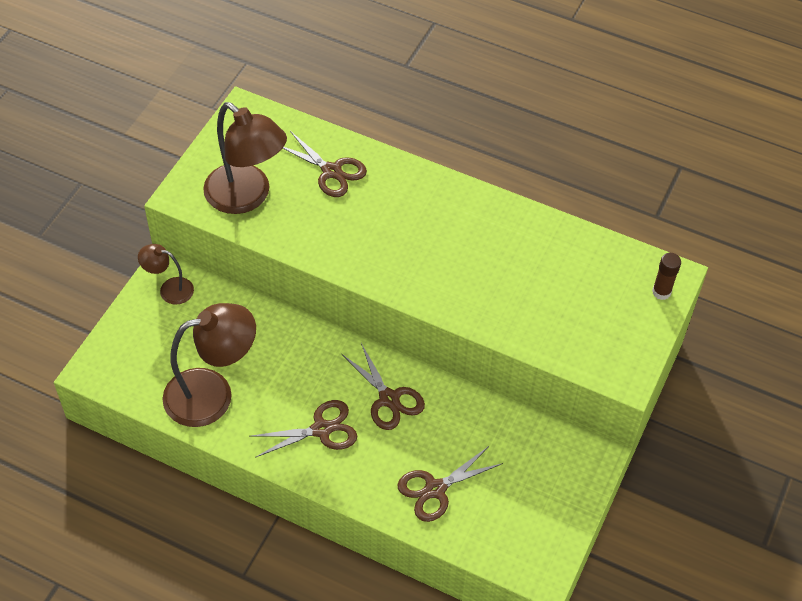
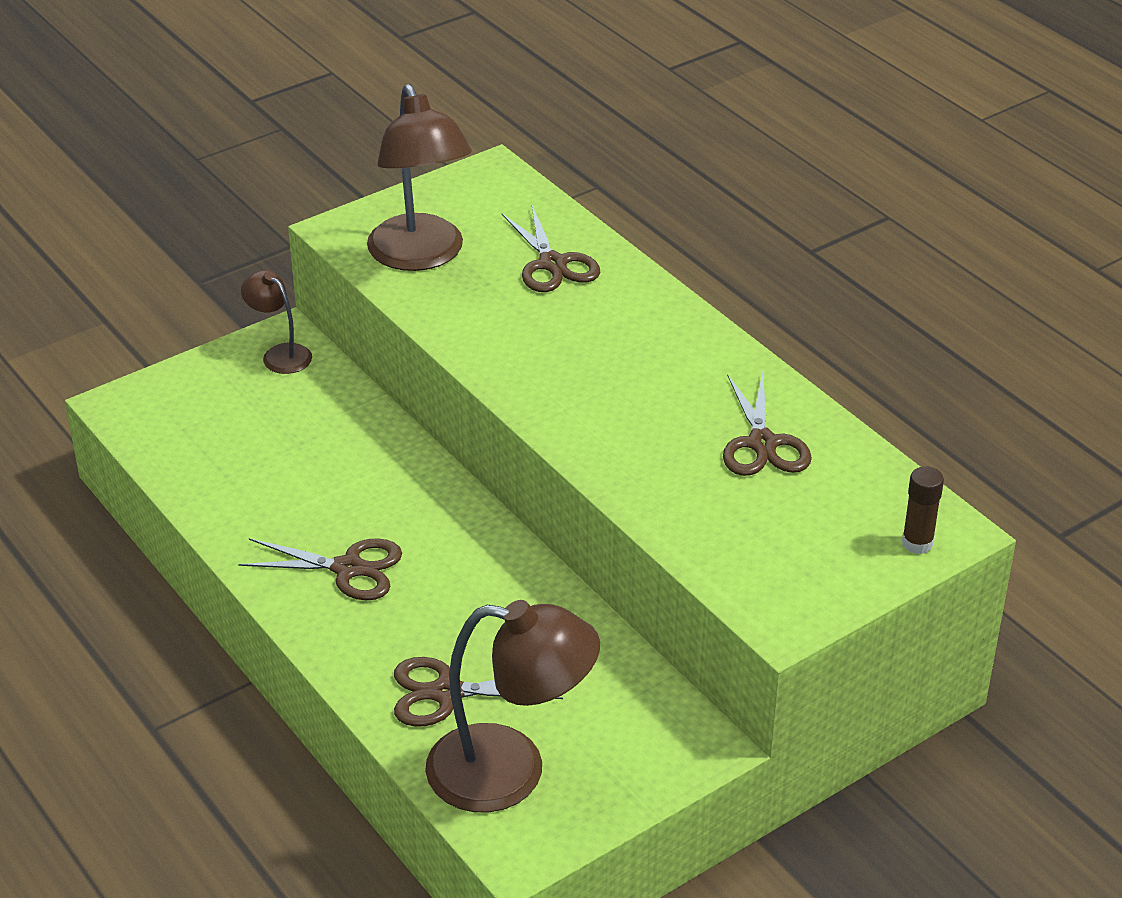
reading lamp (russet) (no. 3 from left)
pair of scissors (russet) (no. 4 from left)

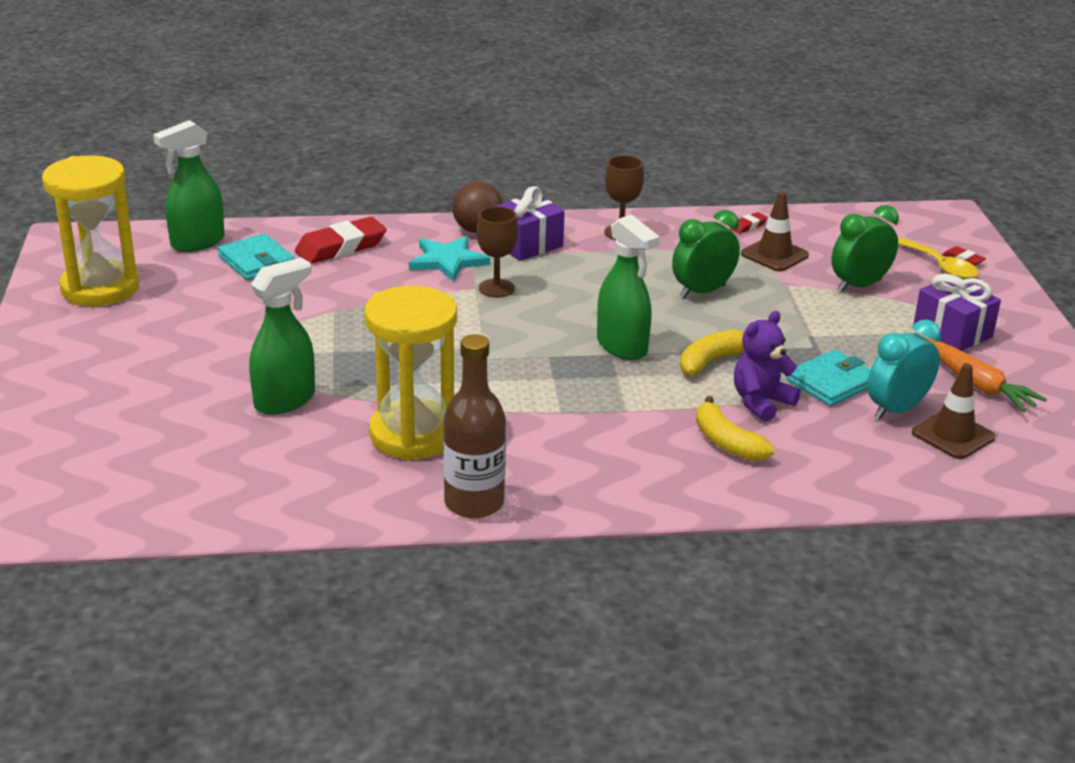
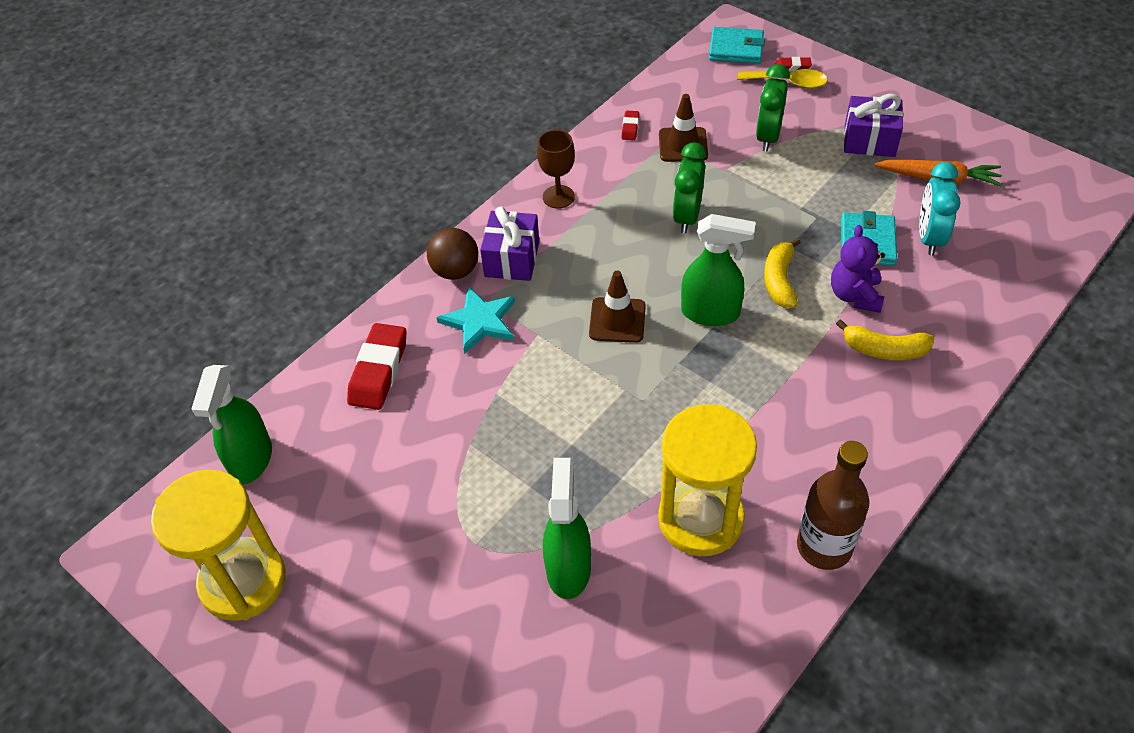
billfold (teal) (no. 1 from left)
chalice (russet) (no. 1 from left in the first image)
traffic cone (russet) (no. 1 from left)

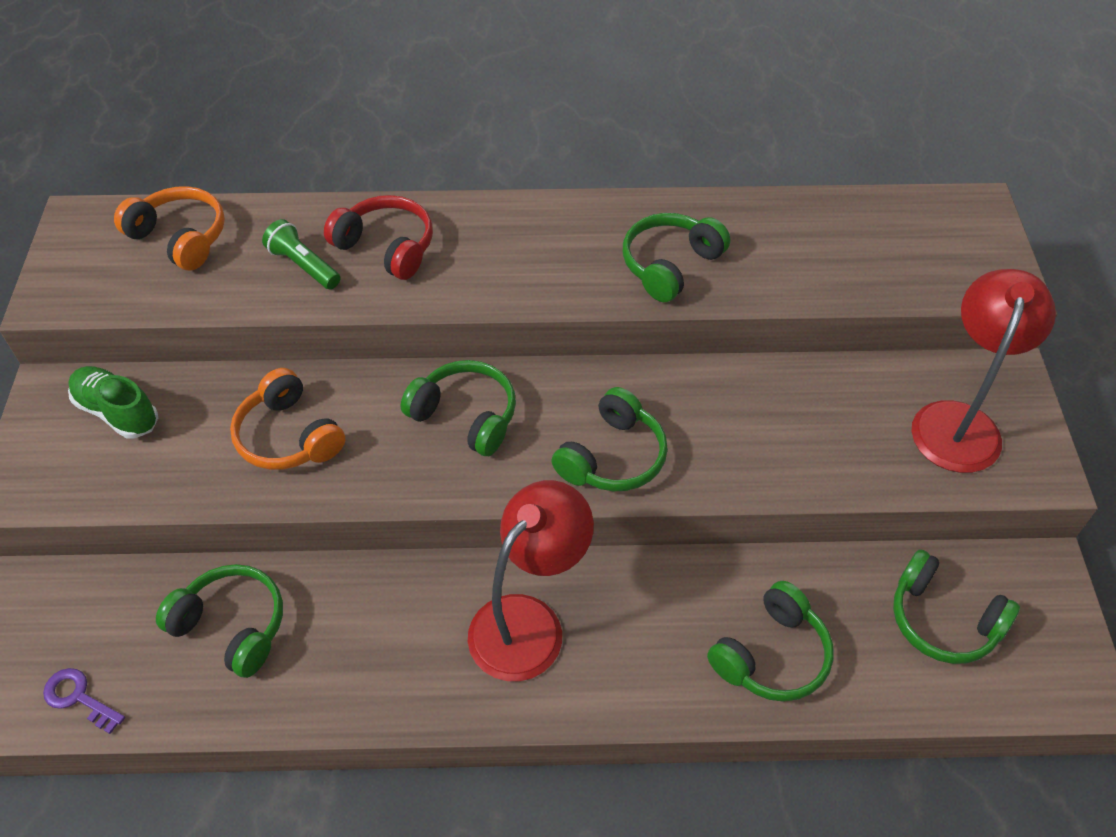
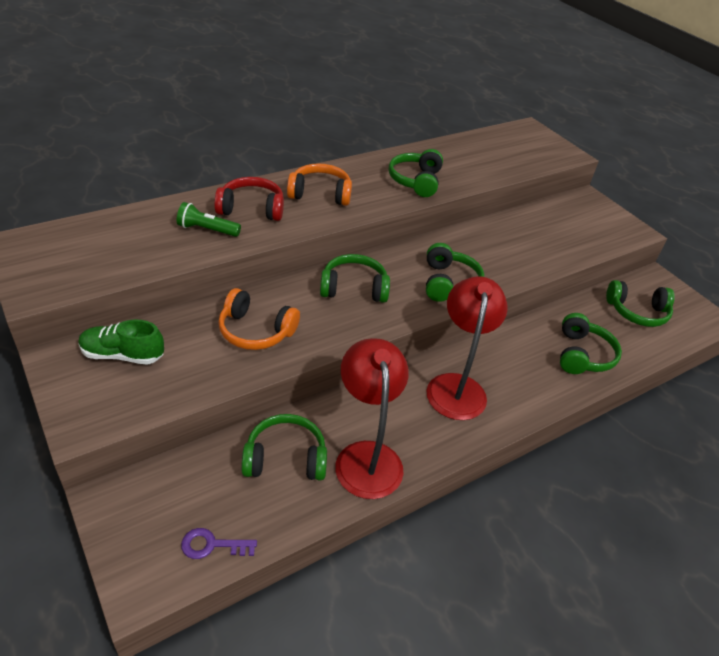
headset (bright orange) (no. 2 from left)
reading lamp (scarlet) (no. 1 from left)

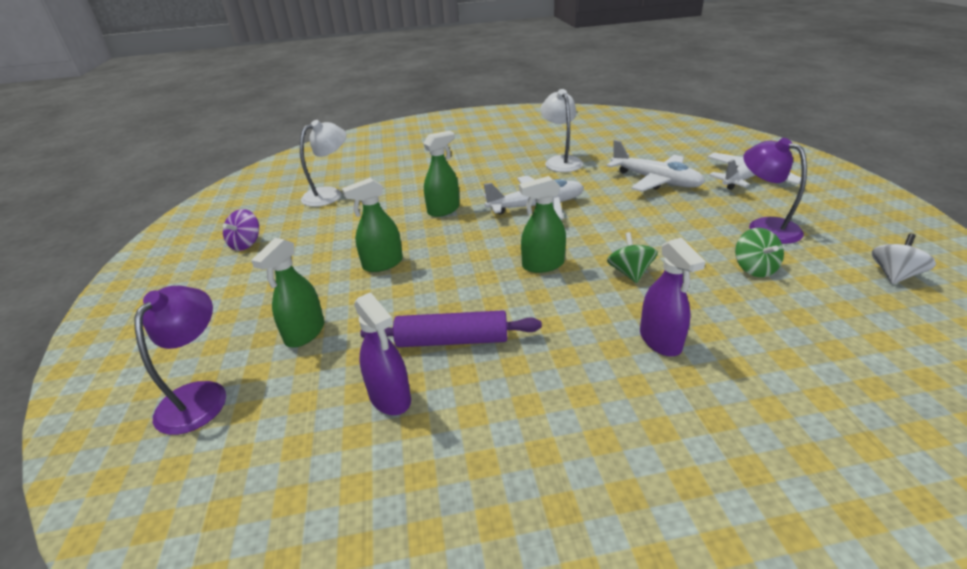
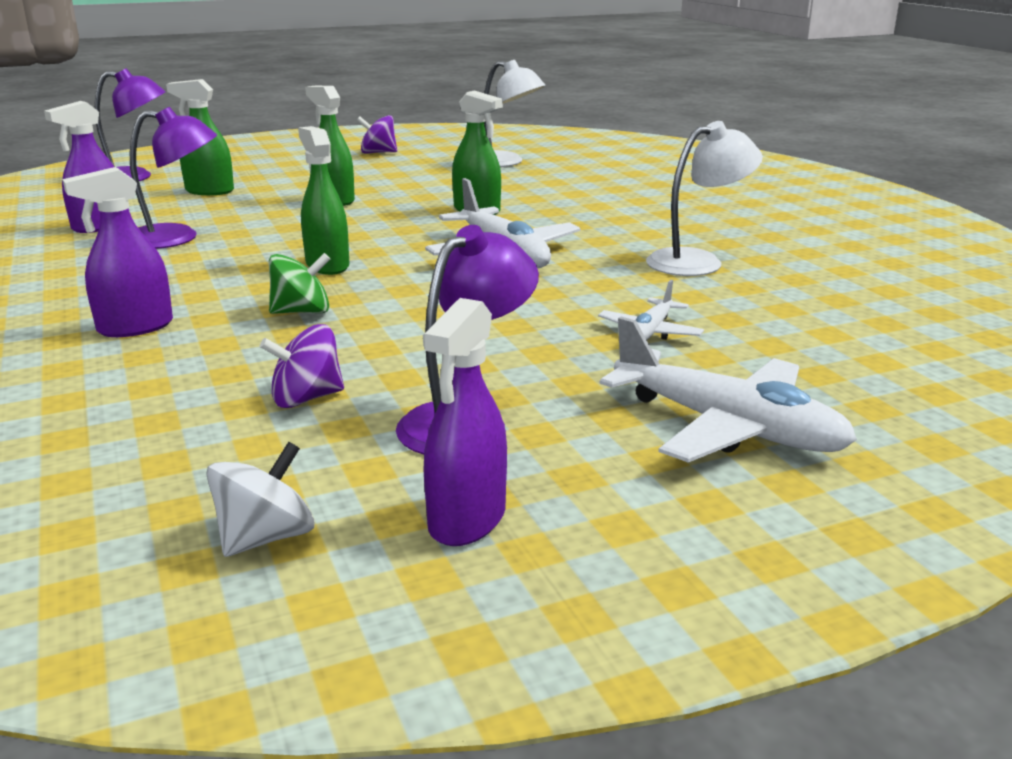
reading lamp (violet) (no. 2 from left)
plane (pure white) (no. 2 from left)
whirligig (violet) (no. 1 from left)
whirligig (pure white)
sprayer (violet) (no. 3 from left)

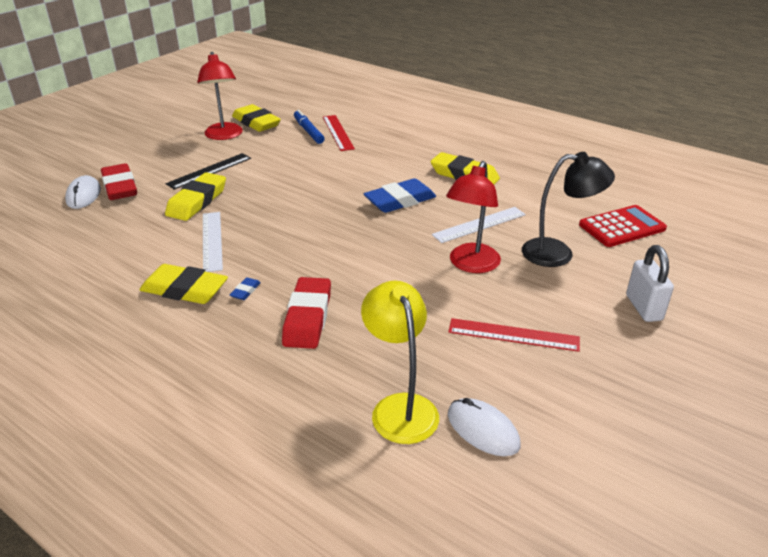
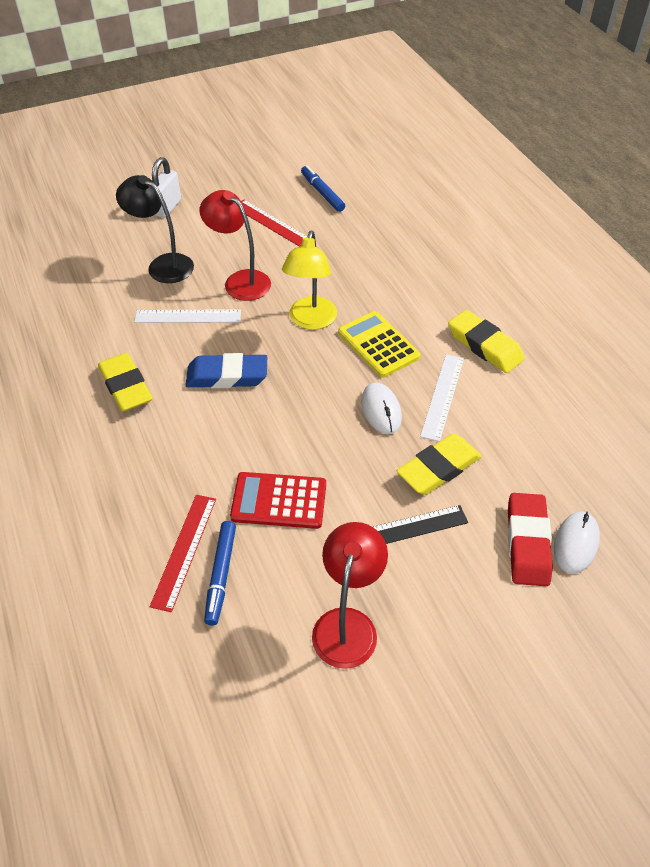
eraser (cobalt) (no. 1 from left in the first image)
eraser (golden) (no. 3 from left in the first image)
eraser (scarlet) (no. 2 from left in the first image)
reading lamp (golden)
reading lamp (scarlet) (no. 1 from left)
computer mouse (pure white) (no. 1 from left)
adding machine (scarlet)
marker pen (cobalt) (no. 2 from left)
adding machine (golden)

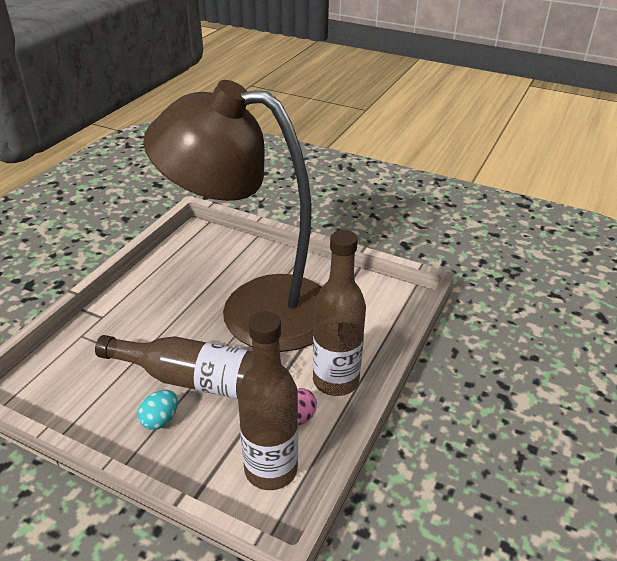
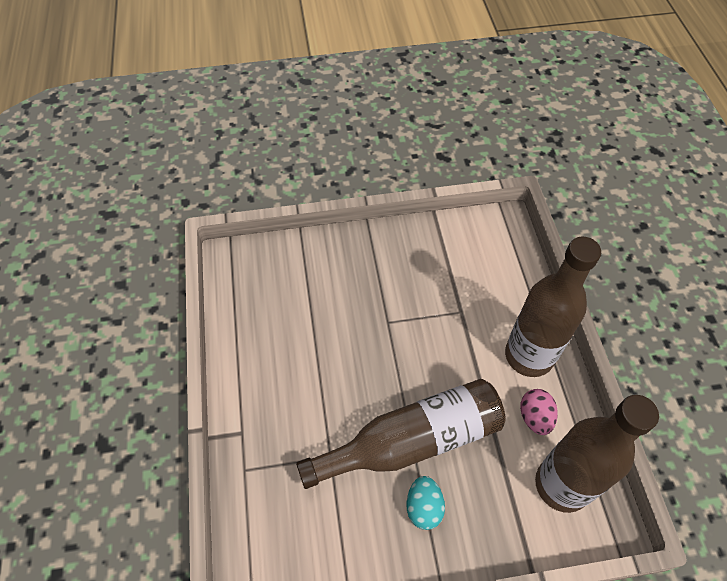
reading lamp (russet)

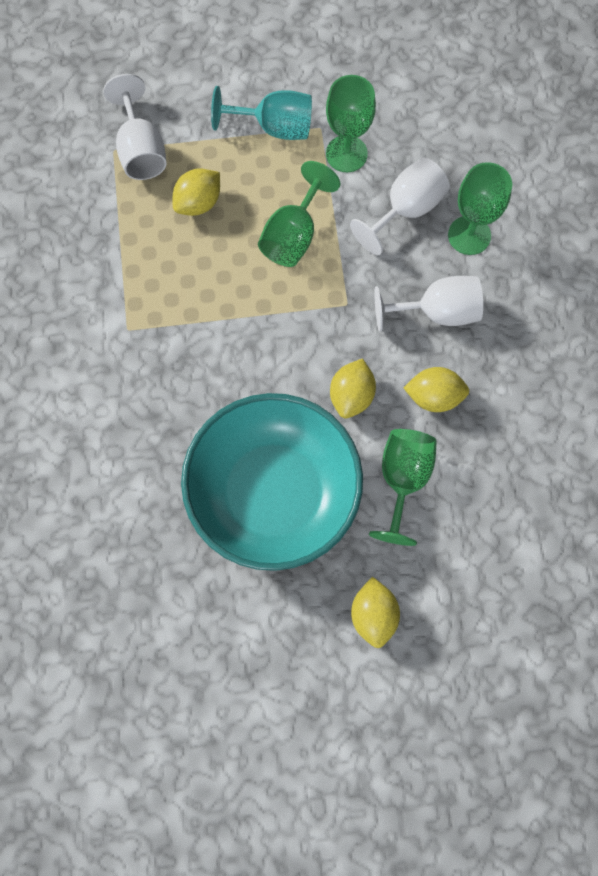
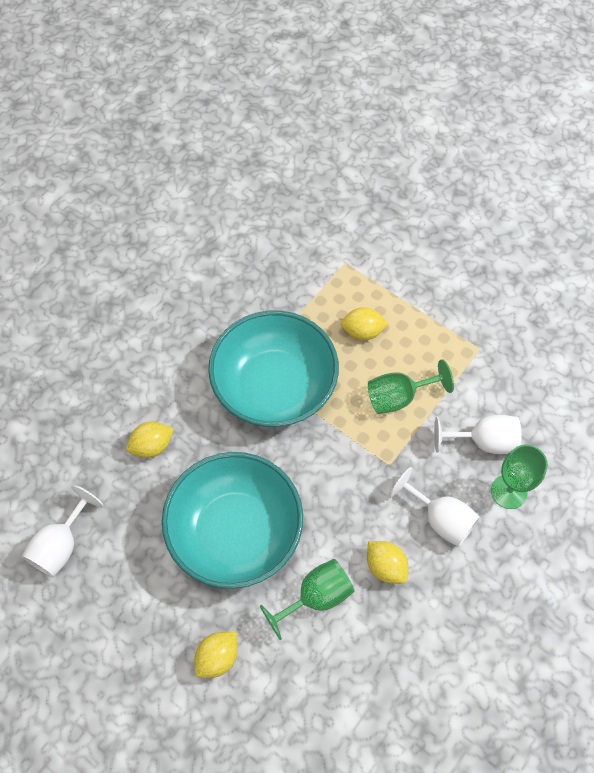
chalice (pure white) (no. 1 from left)
chalice (teal)
chalice (leaf-green) (no. 2 from left in the first image)
toy lemon (golden) (no. 1 from left)
serving bowl (teal) (no. 2 from left)

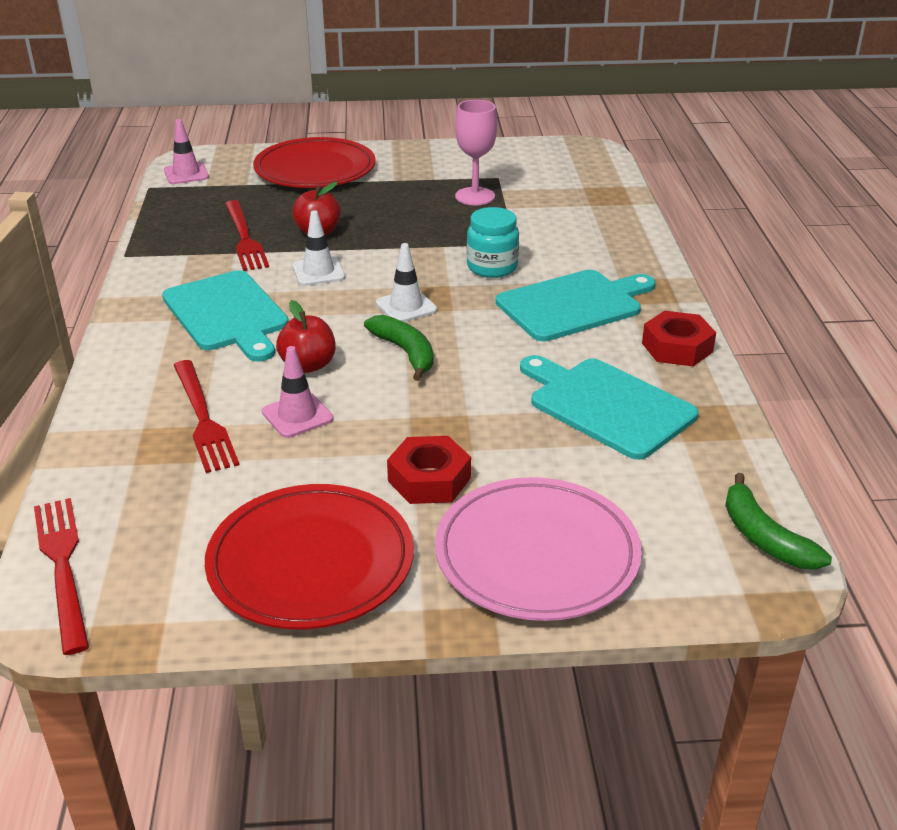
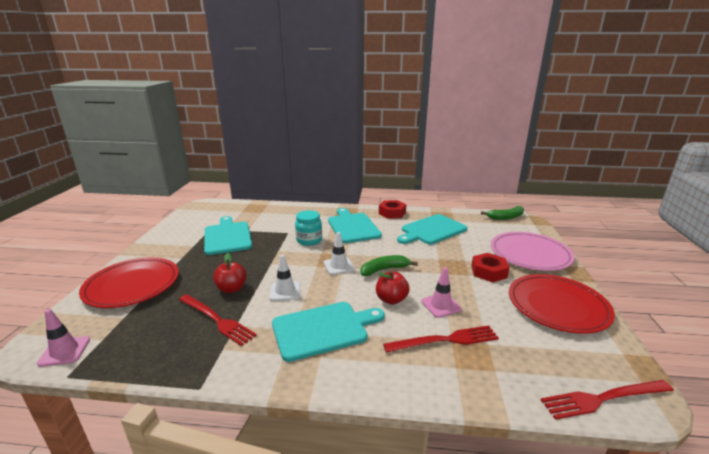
fork (scarlet) (no. 1 from left)
chopping board (teal) (no. 1 from left)

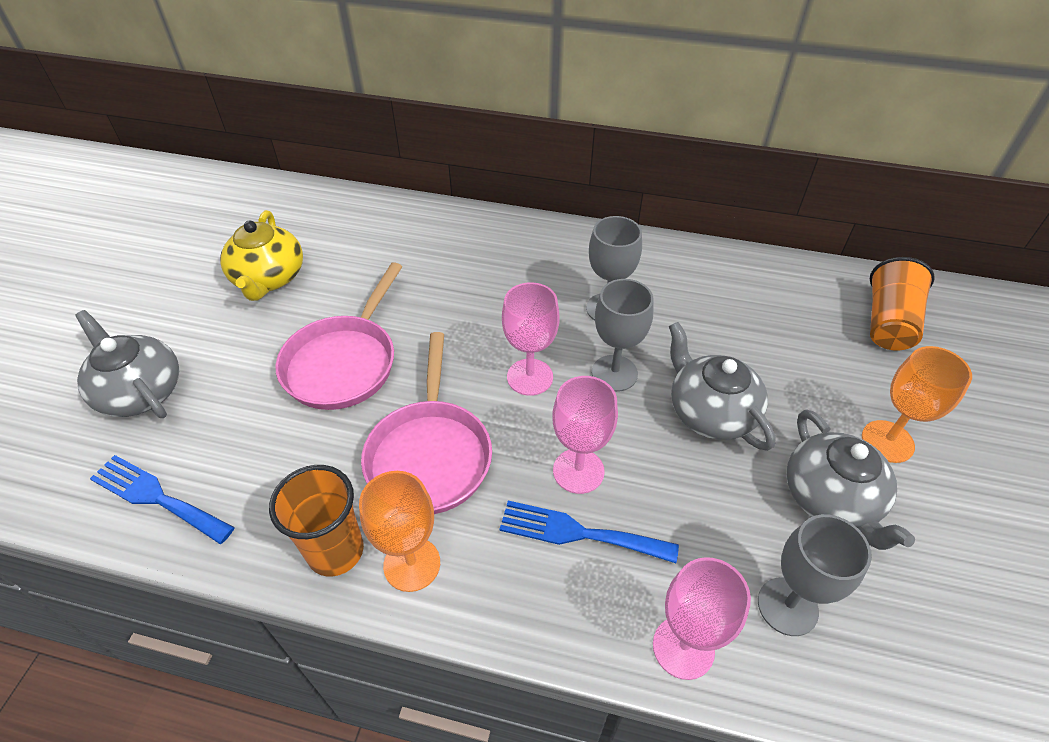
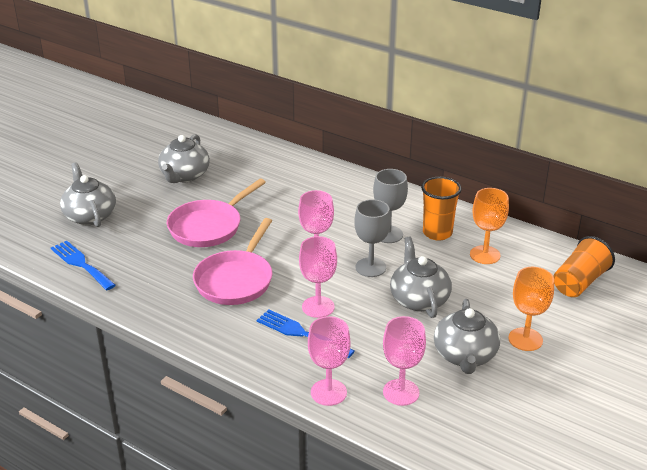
china teapot (grey) (no. 2 from left)
cup (bright orange) (no. 1 from left)
chalice (bright orange) (no. 1 from left)
chalice (rosy) (no. 4 from left)

